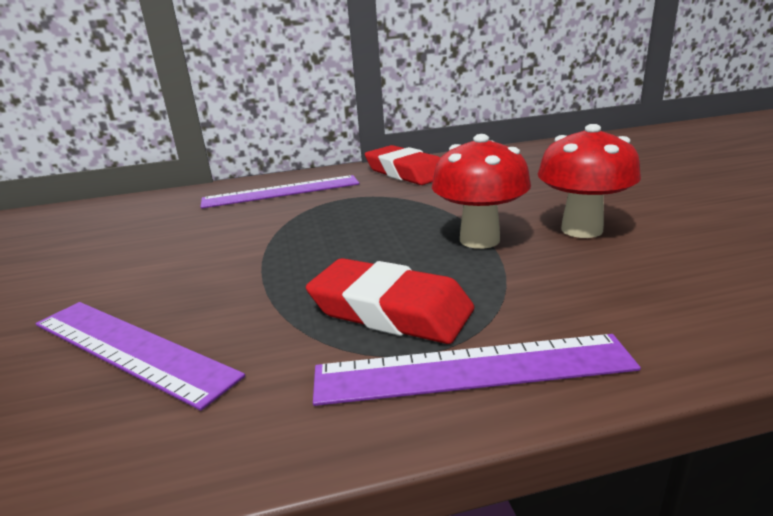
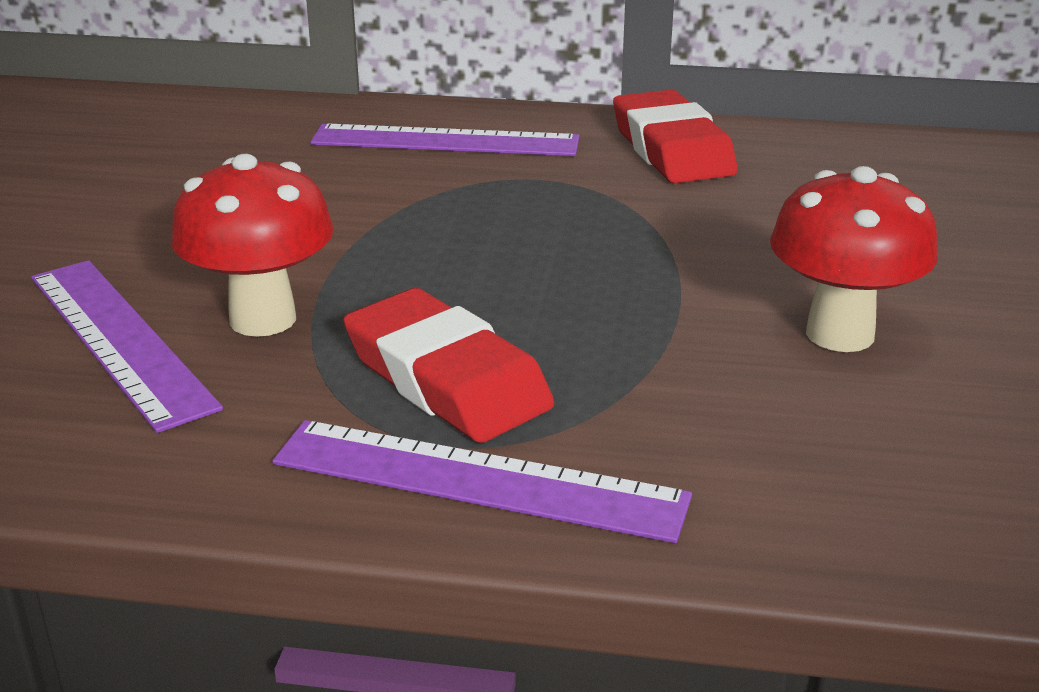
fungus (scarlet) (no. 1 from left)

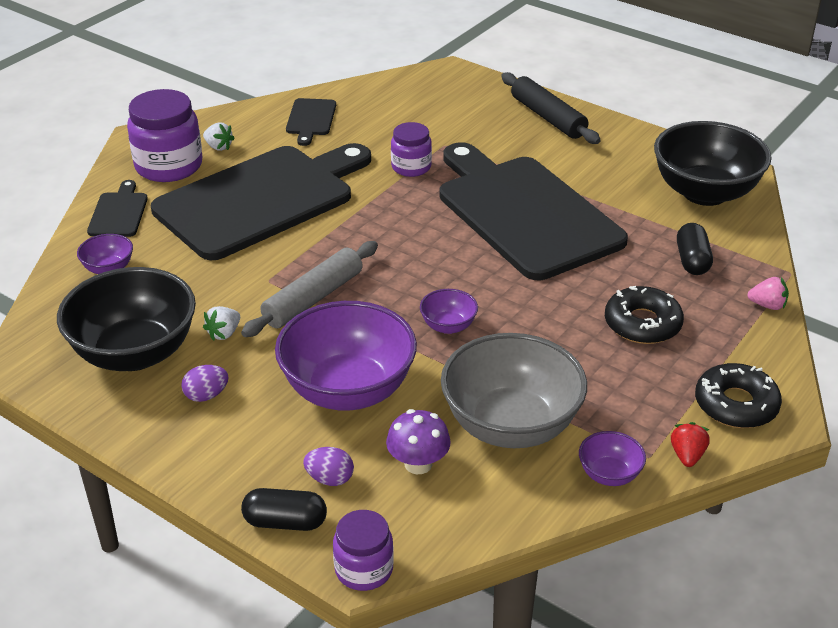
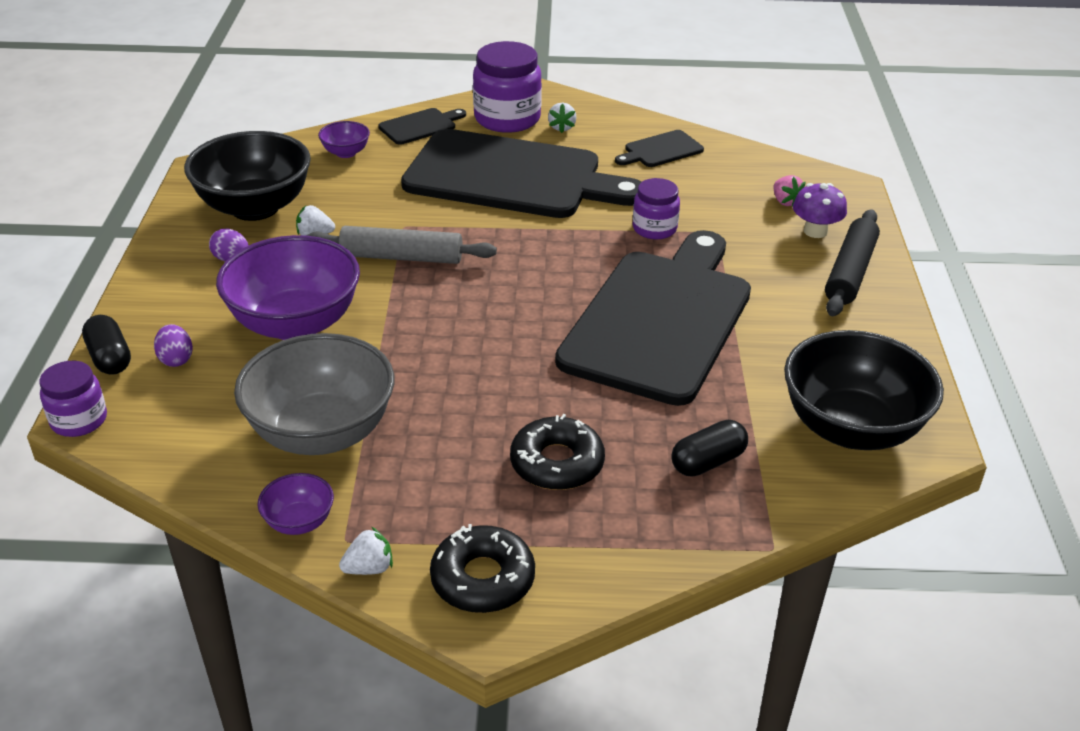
fungus (violet)
serving bowl (violet) (no. 3 from left in the first image)
toy strawberry (pure white) (no. 2 from left)
toy strawberry (rosy)

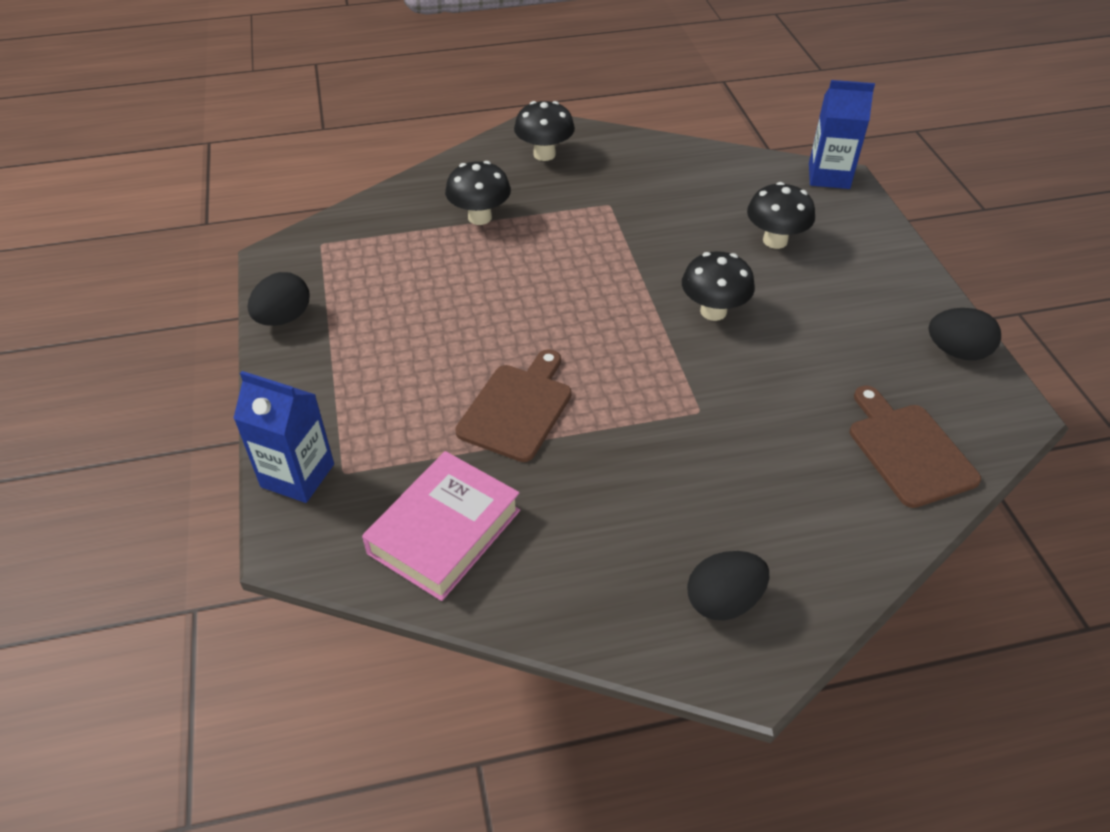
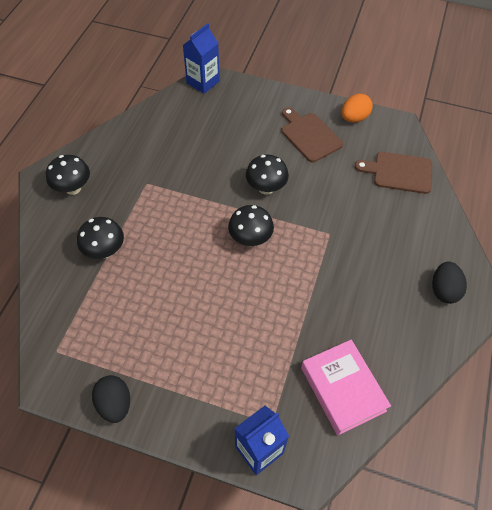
chopping board (russet) (no. 1 from left)
fungus (ebony) (no. 3 from left)
egg (bright orange)

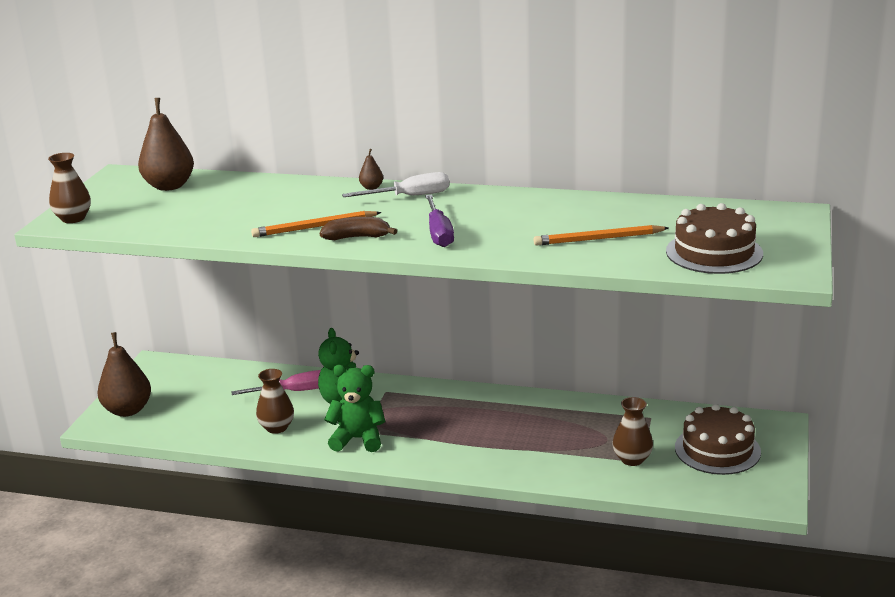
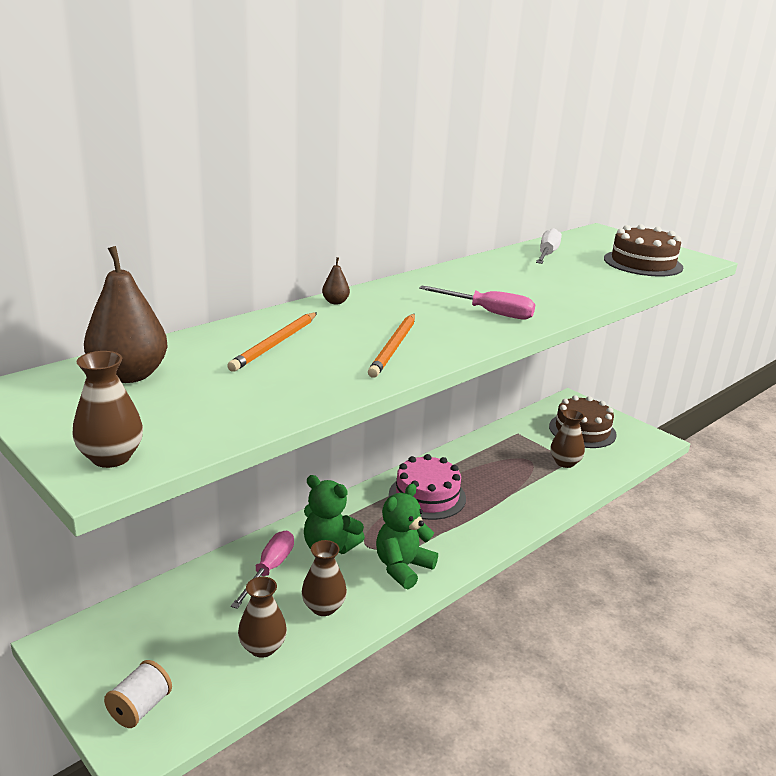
bobbin (pure white)
banana fruit (russet)
hand screwdriver (pure white)
hand screwdriver (rosy) (no. 2 from left)
lead pencil (bright orange) (no. 1 from left)
tall vase (russet) (no. 2 from left)
layer cake (rosy)

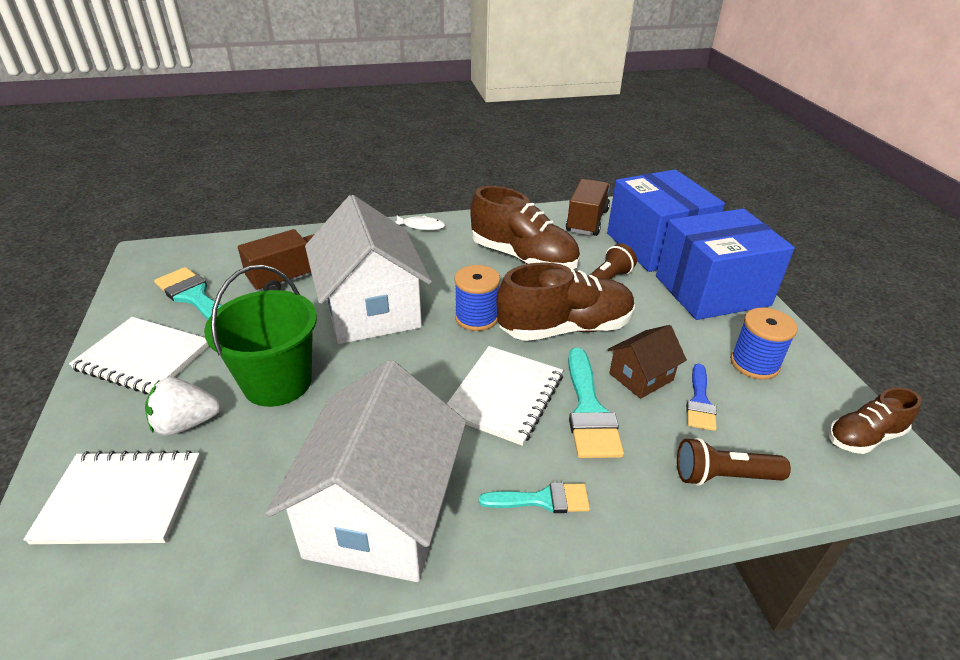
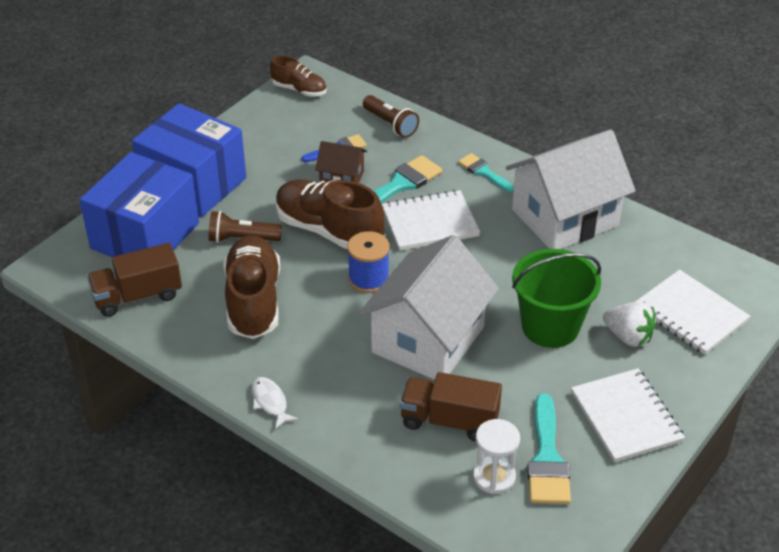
bobbin (cobalt) (no. 2 from left in the first image)
sand timer (pure white)

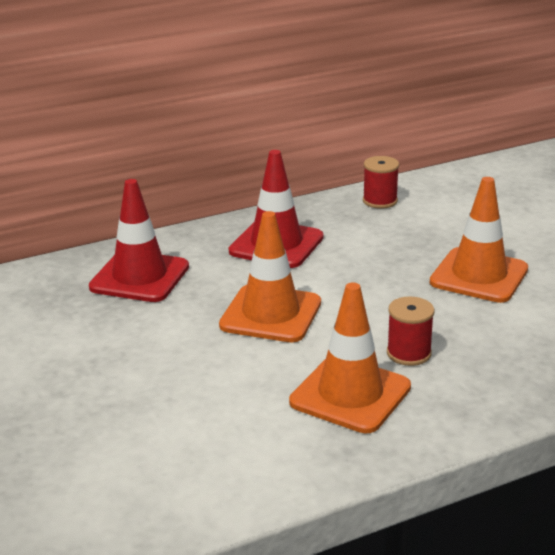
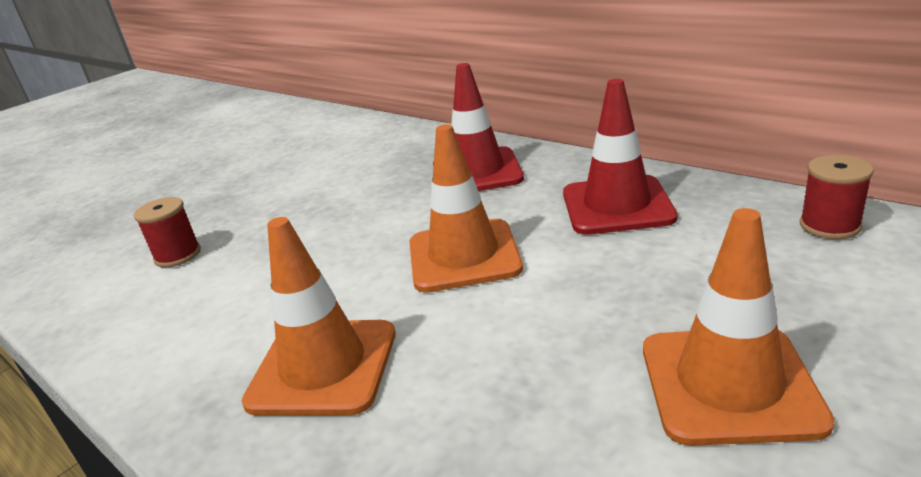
bobbin (scarlet) (no. 1 from left)

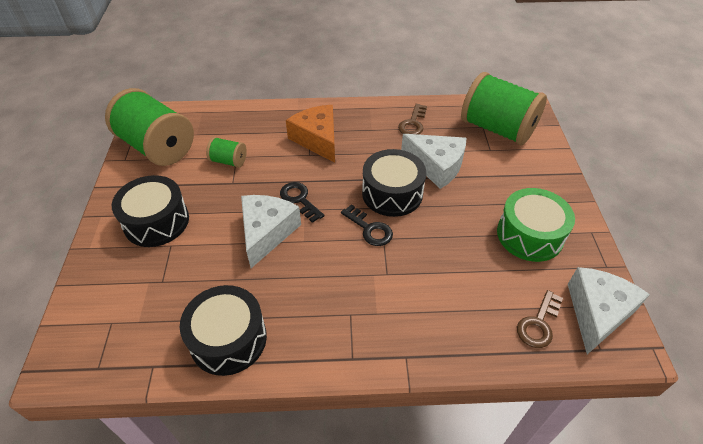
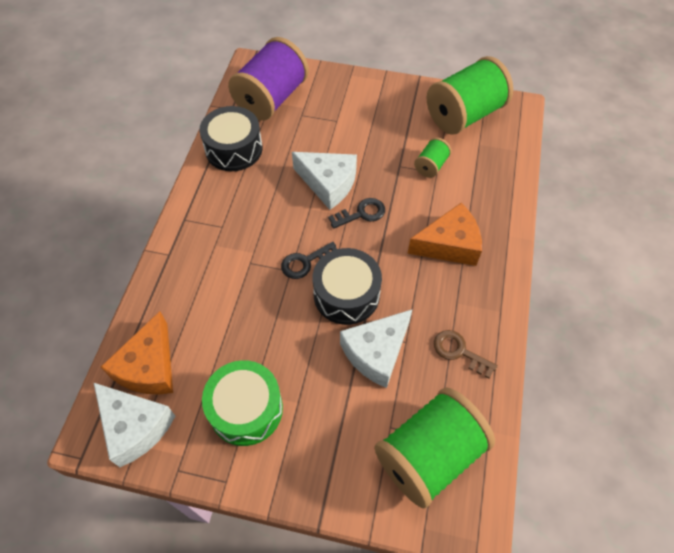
drum (ebony) (no. 1 from left in the first image)
cheese (bright orange) (no. 1 from left)
bobbin (violet)

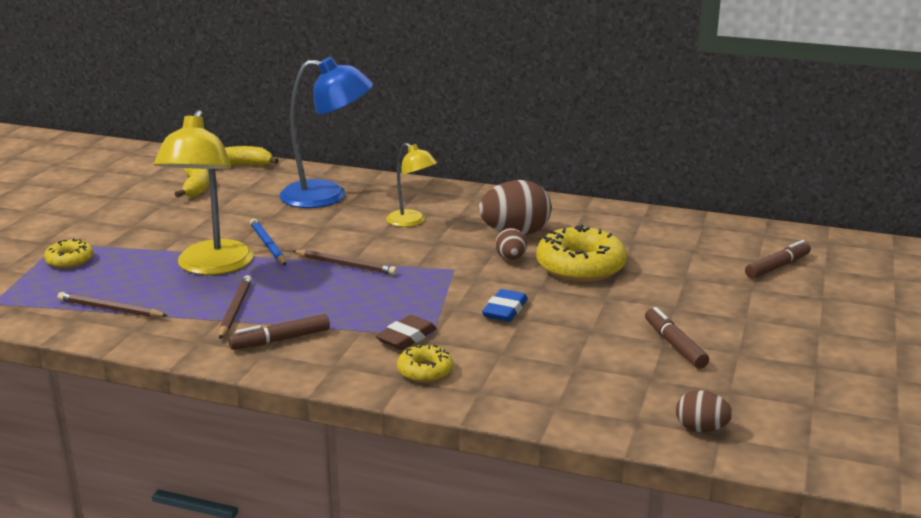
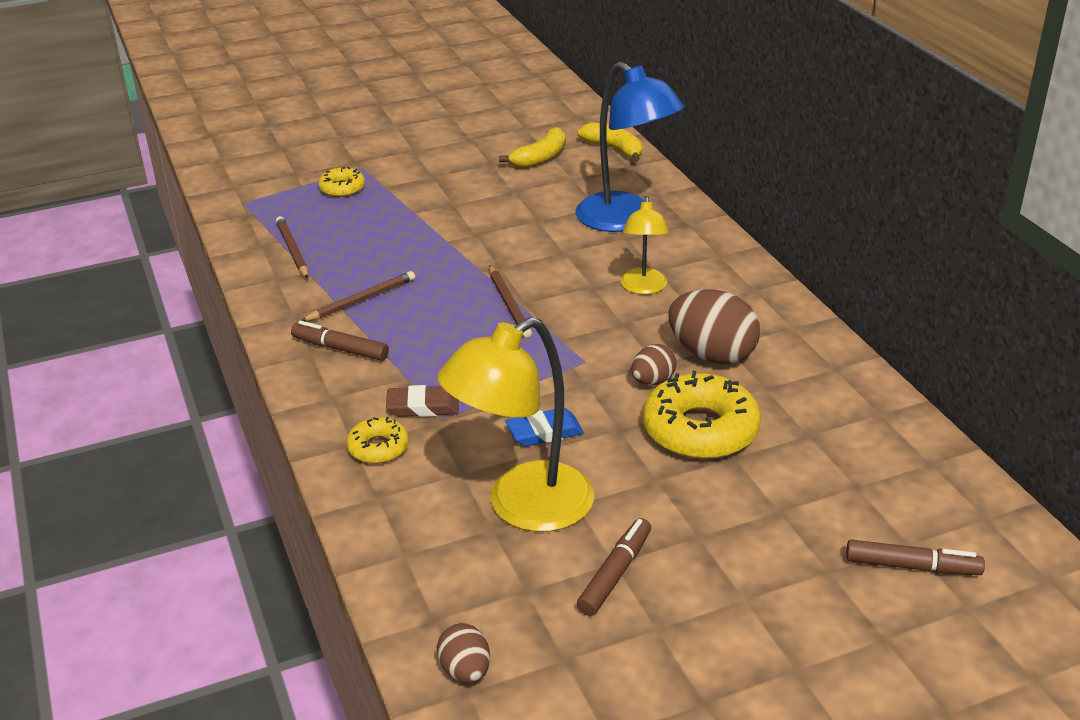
reading lamp (golden) (no. 1 from left)
lead pencil (cobalt)

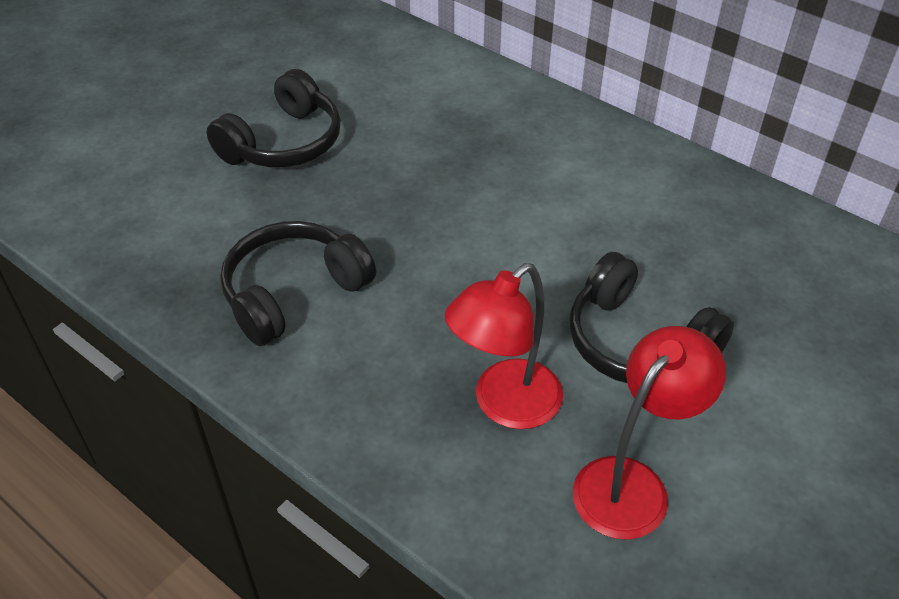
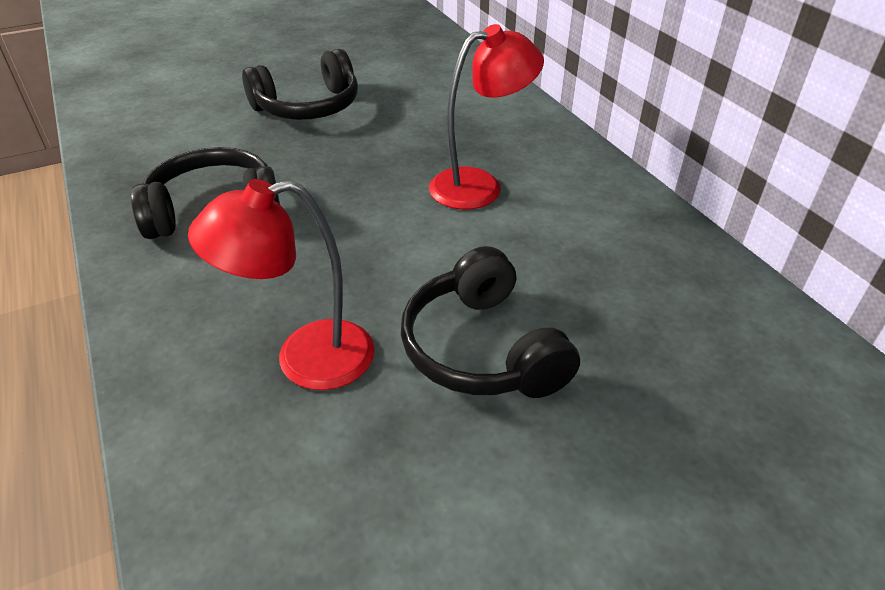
reading lamp (scarlet) (no. 2 from left)

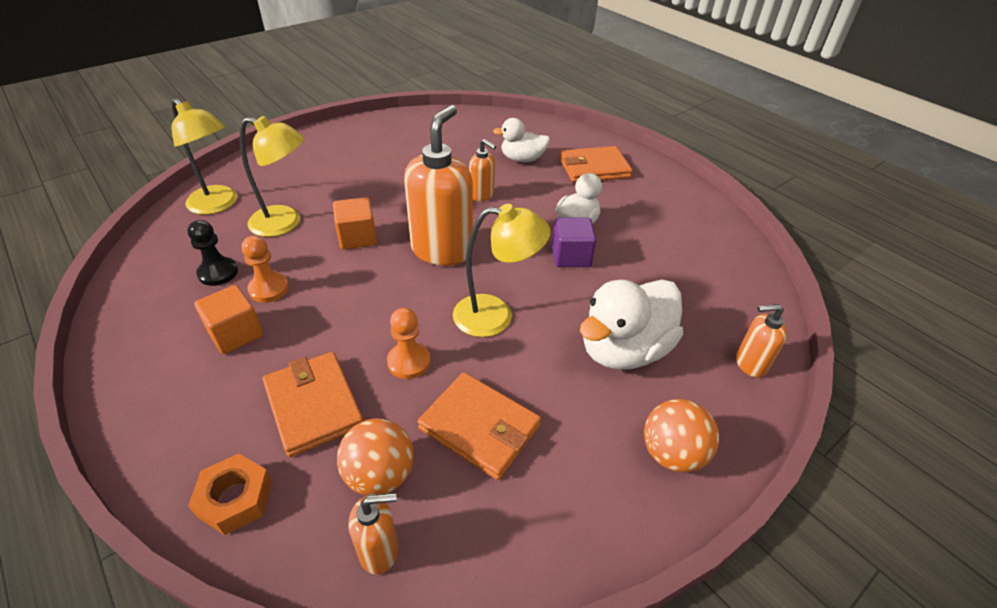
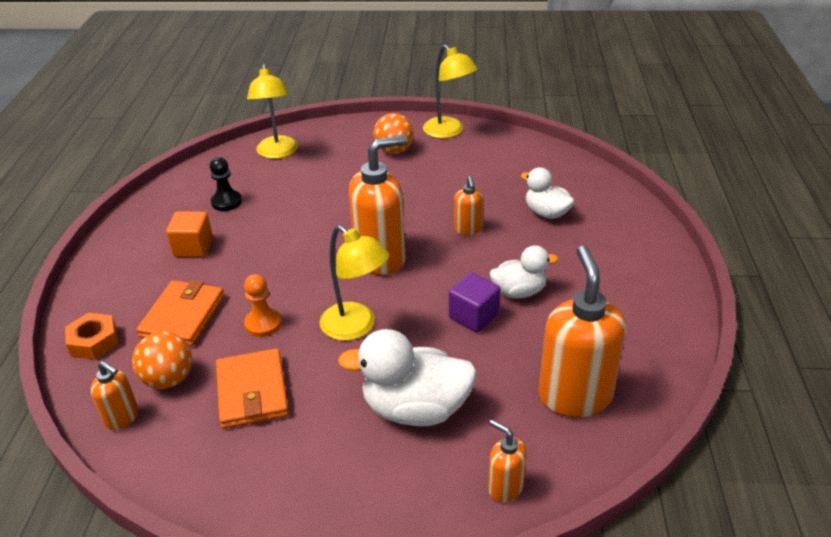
reading lamp (golden) (no. 3 from left)
game pawn (bright orange) (no. 1 from left in the first image)
cube (bright orange) (no. 2 from left in the first image)
billfold (bright orange) (no. 3 from left in the first image)
ball (bright orange) (no. 2 from left)
pump bottle (bright orange) (no. 5 from left)

